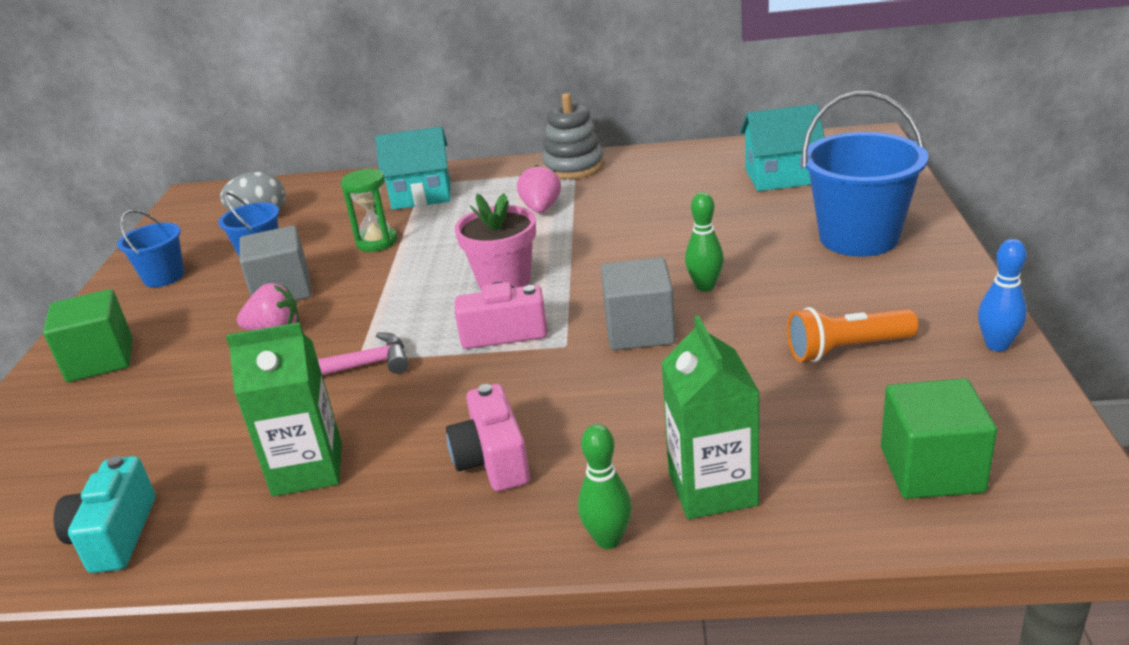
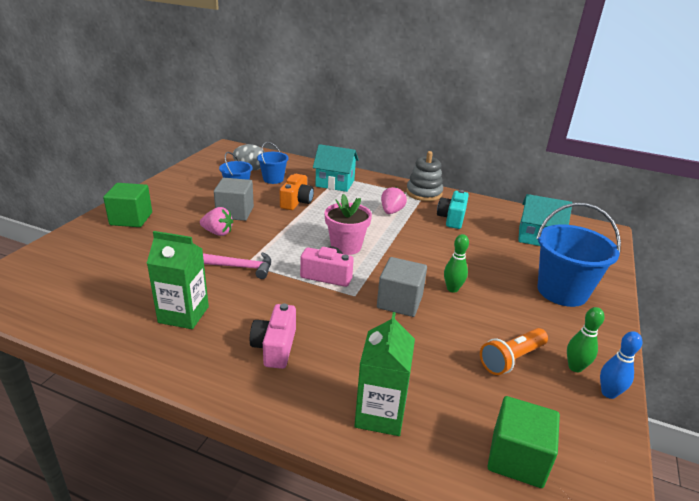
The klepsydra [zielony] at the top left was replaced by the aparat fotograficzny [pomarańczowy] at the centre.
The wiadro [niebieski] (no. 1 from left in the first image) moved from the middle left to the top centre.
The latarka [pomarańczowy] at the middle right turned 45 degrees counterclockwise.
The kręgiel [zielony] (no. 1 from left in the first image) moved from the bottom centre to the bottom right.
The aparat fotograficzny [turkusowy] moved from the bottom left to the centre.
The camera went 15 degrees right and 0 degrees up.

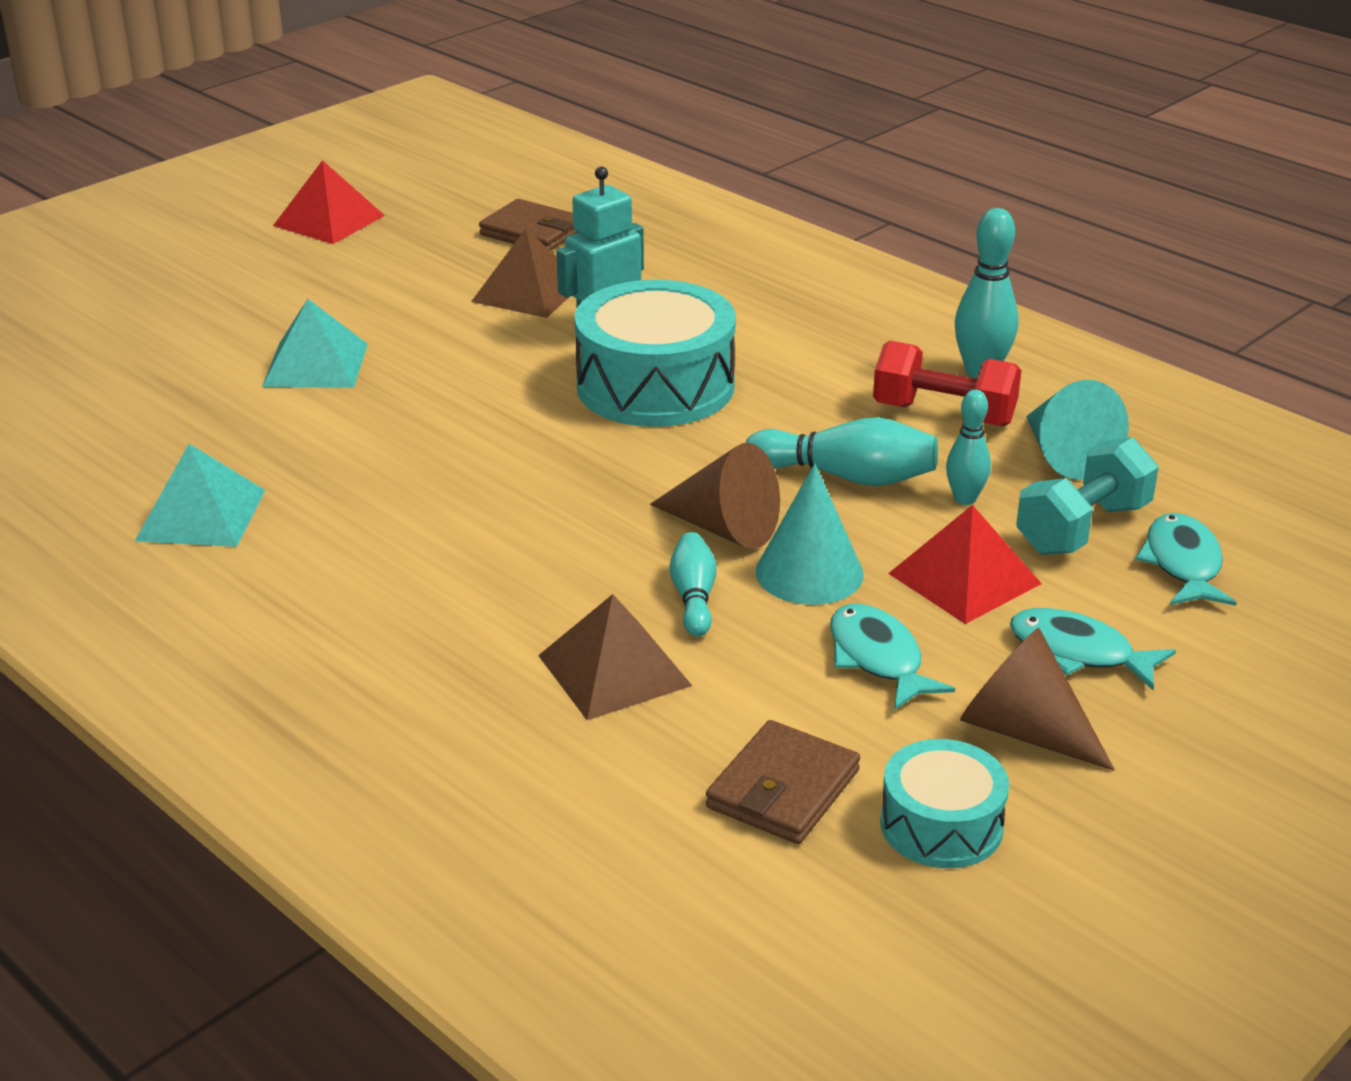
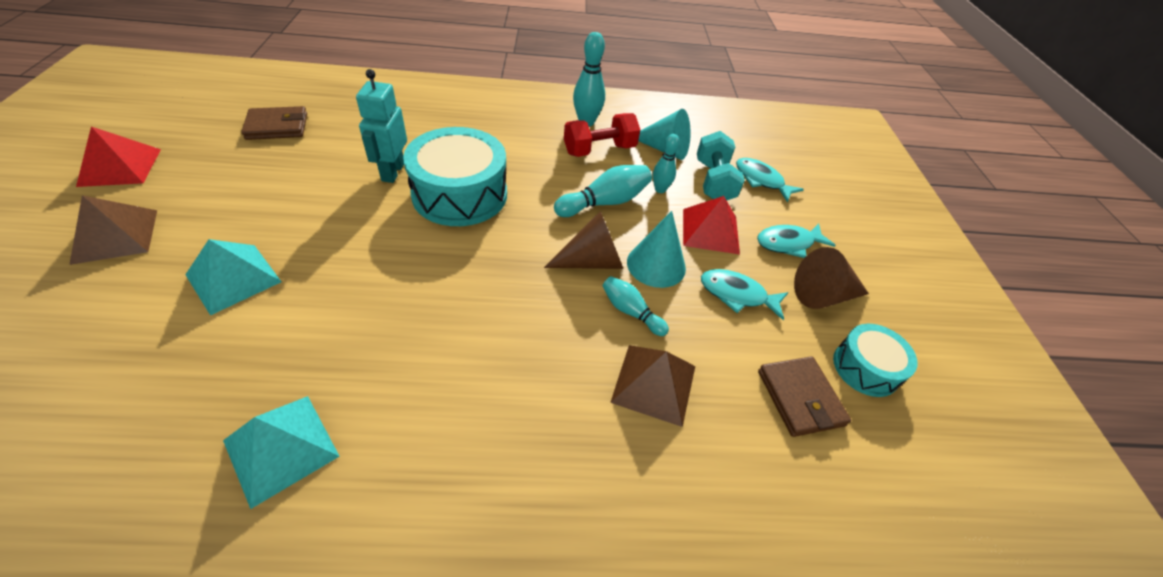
The piramida [brązowy] (no. 1 from left) moved from the top centre to the middle left.
The camera went 50 degrees left and 15 degrees up.

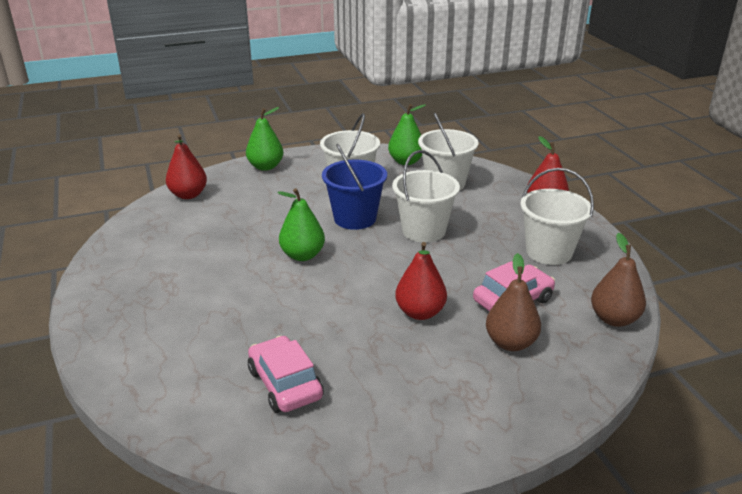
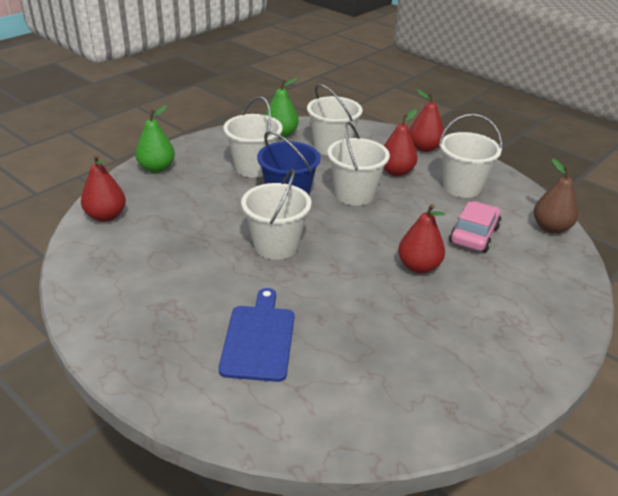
The gruszka [zielony] (no. 2 from left) at the centre was replaced by the wiadro [biały] (no. 2 from left) at the centre.
The gruszka [brązowy] (no. 1 from left) at the middle right disappeared.
The samochód [różowy] (no. 1 from left) at the bottom centre disappeared.
The gruszka [czerwony] (no. 2 from left) at the top centre appeared.
The deska do krojenia [niebieski] at the bottom centre appeared.
The camera went 30 degrees left and 5 degrees up.

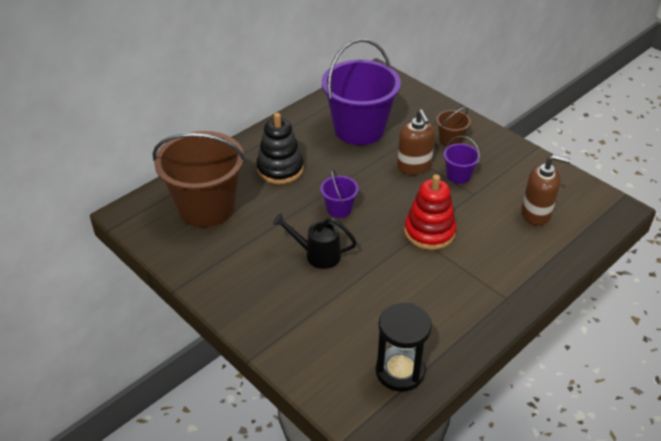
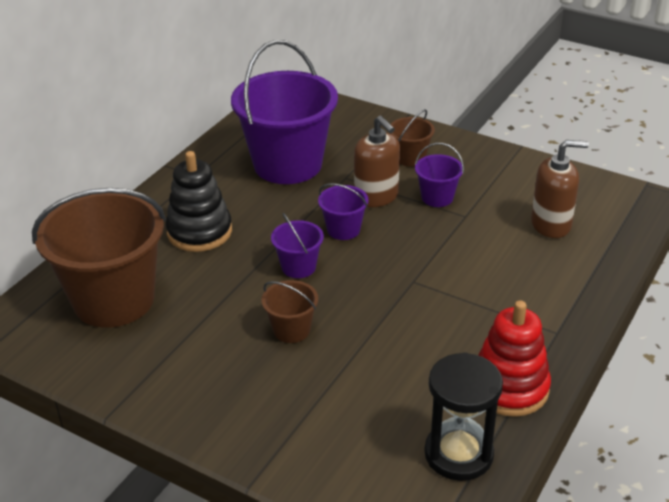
The zabawka nakładanka [czerwony] moved from the centre to the bottom right.
The konewka [czarny] at the centre was replaced by the wiadro [brązowy] (no. 2 from left) at the centre.
The wiadro [fioletowy] (no. 3 from left) at the centre appeared.
The camera went 15 degrees left and 5 degrees down.

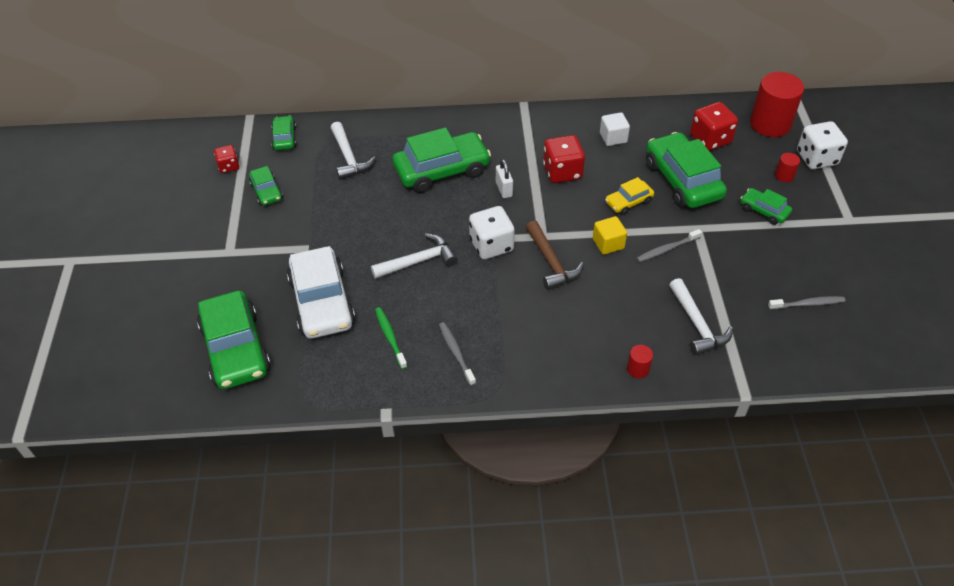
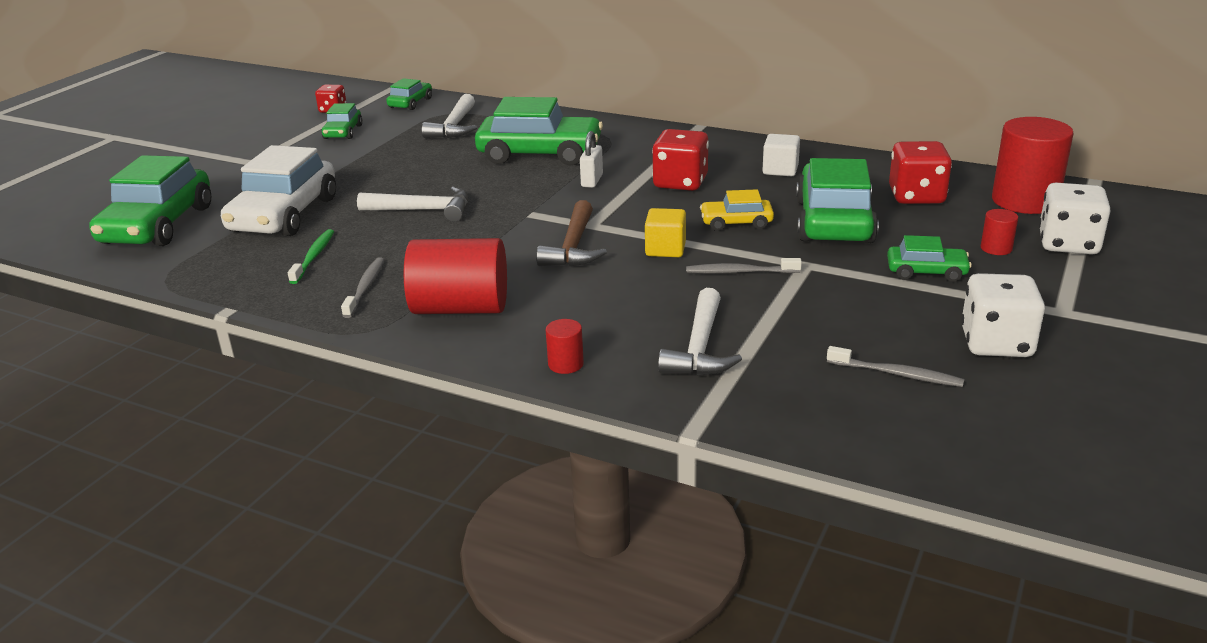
The samochód [zielony] (no. 6 from left) at the middle right turned 120 degrees clockwise.
The kostka do gry [biały] (no. 1 from left) moved from the centre to the middle right.
The walec [czerwony] (no. 1 from left) at the centre appeared.
The camera went 30 degrees right and 20 degrees down.

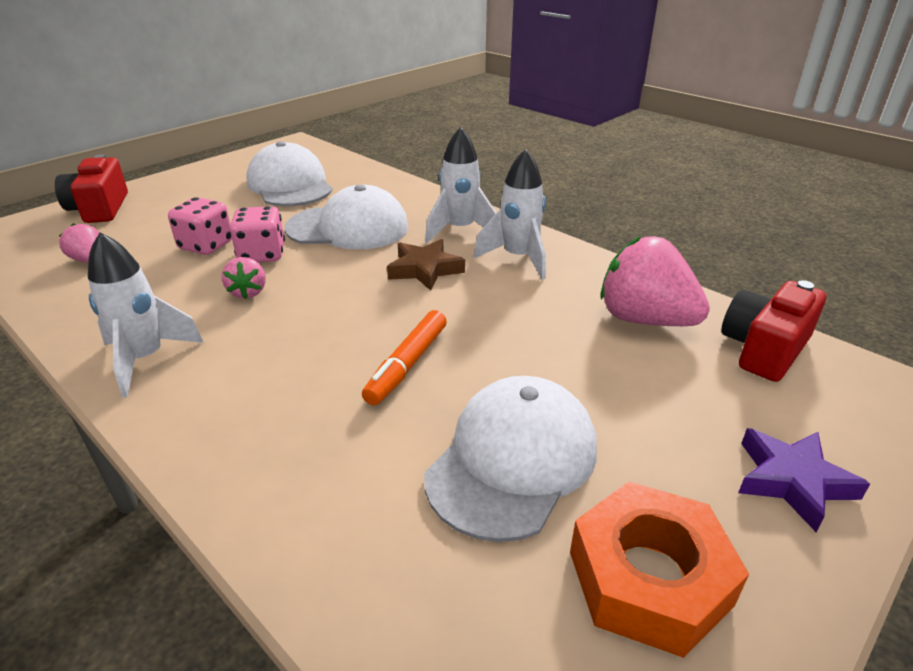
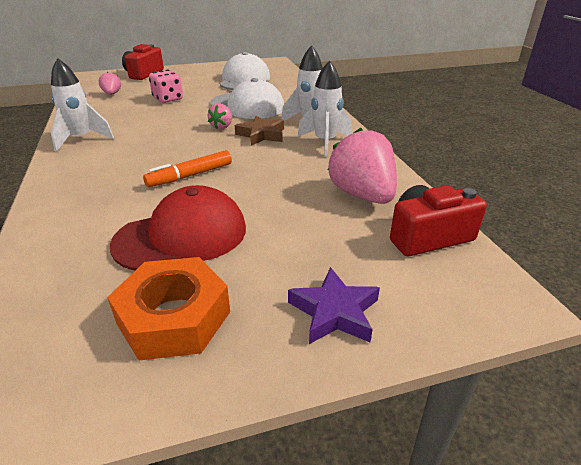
The kostka do gry [różowy] (no. 2 from left) at the middle left disappeared.
The truskawka [różowy] (no. 2 from left) moved from the middle left to the top centre.
The czapka [biały] (no. 3 from left) at the bottom centre became the czapka [czerwony] at the middle left.
The camera went 30 degrees right and 0 degrees up.

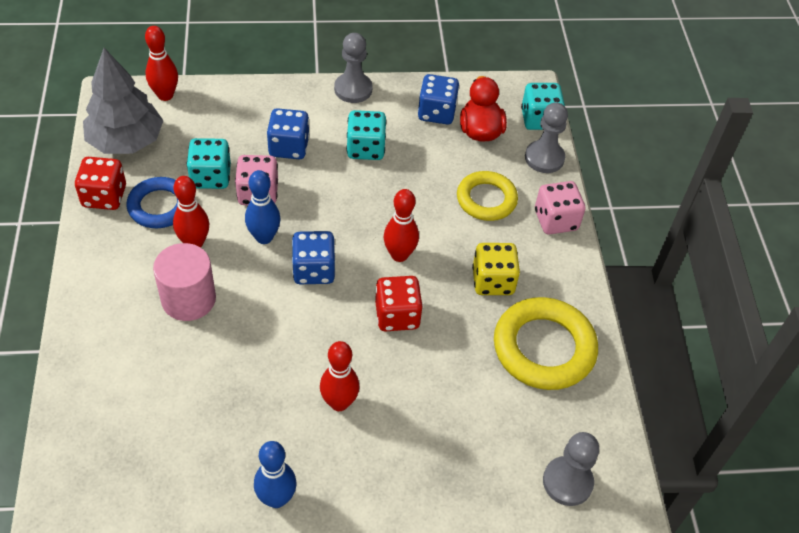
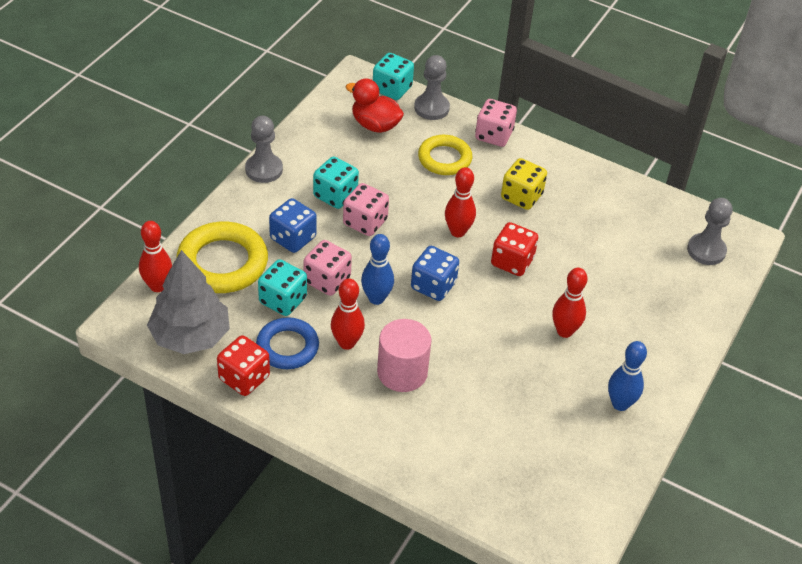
The kostka do gry [niebieski] (no. 3 from left) at the top centre disappeared.
The pierścień [żółty] (no. 2 from left in the first image) moved from the middle right to the middle left.
The kostka do gry [różowy] (no. 2 from left) at the centre appeared.
The camera went 55 degrees left and 5 degrees down.

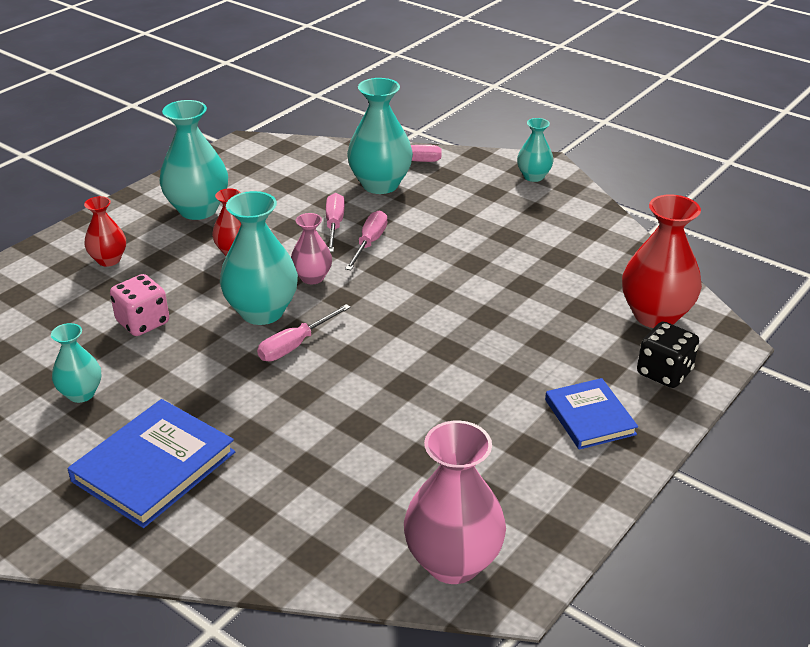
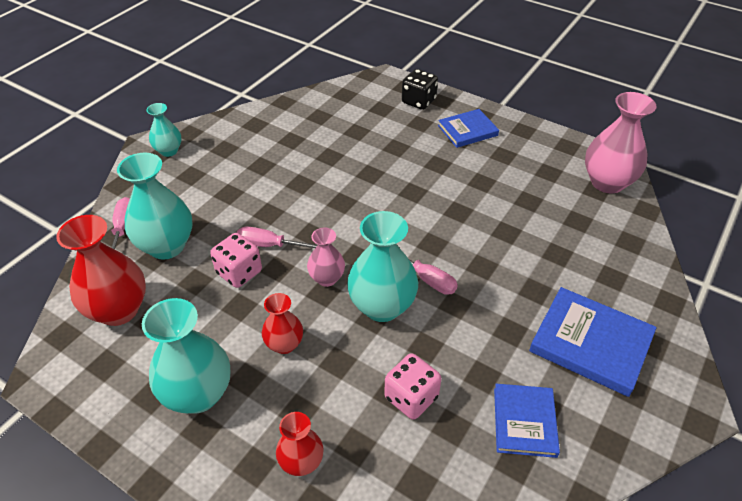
The śrubokręt [różowy] (no. 2 from left) at the centre was replaced by the kostka do gry [różowy] (no. 1 from left) at the middle left.
The wazon [czerwony] (no. 3 from left in the first image) moved from the middle right to the middle left.
The wazon [turkusowy] (no. 1 from left) at the middle left was replaced by the książka [niebieski] (no. 2 from left) at the bottom right.
The camera went 95 degrees left and 10 degrees up.

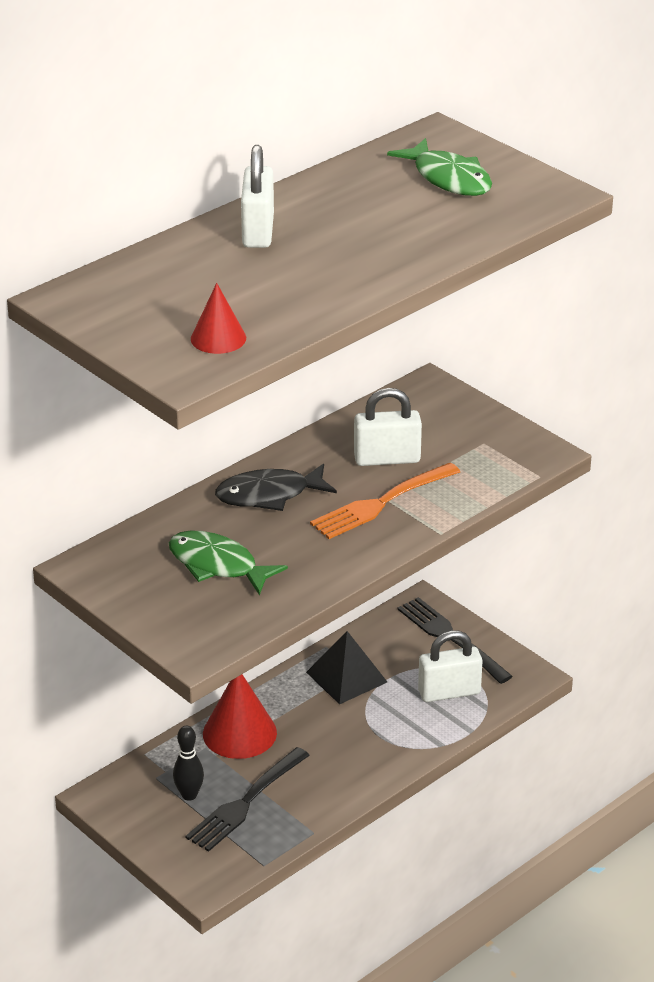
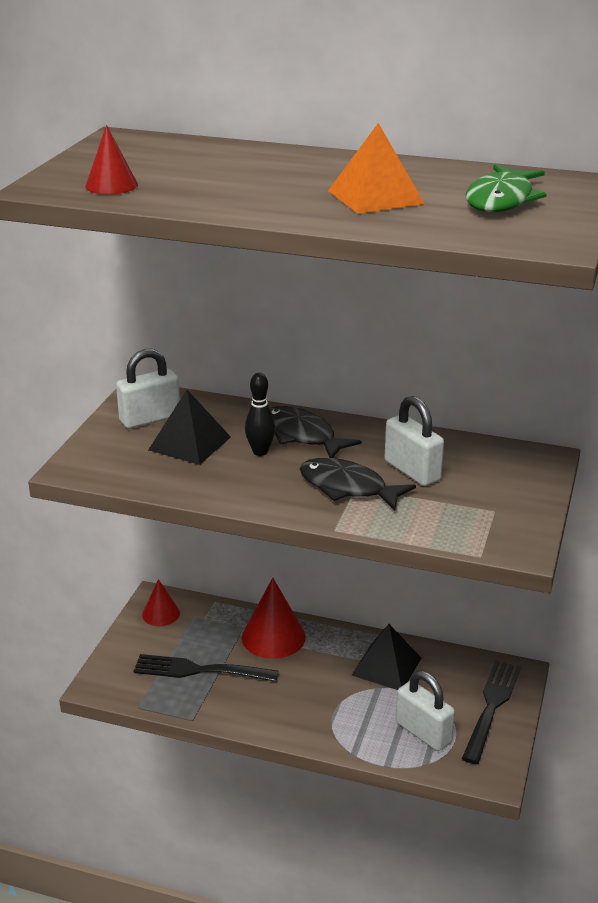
The kłódka [biały] (no. 1 from left) moved from the top centre to the middle left.
The widelec [pomarańczowy] at the centre was replaced by the ryba [czarny] (no. 2 from left) at the centre.
The ryba [zielony] (no. 1 from left) at the centre was replaced by the piramida [czarny] (no. 1 from left) at the middle left.
The kręgiel [czarny] moved from the bottom left to the centre.
The piramida [pomarańczowy] at the top centre appeared.
The stożek [czerwony] (no. 2 from left) at the bottom left appeared.
The camera went 60 degrees right and 5 degrees down.

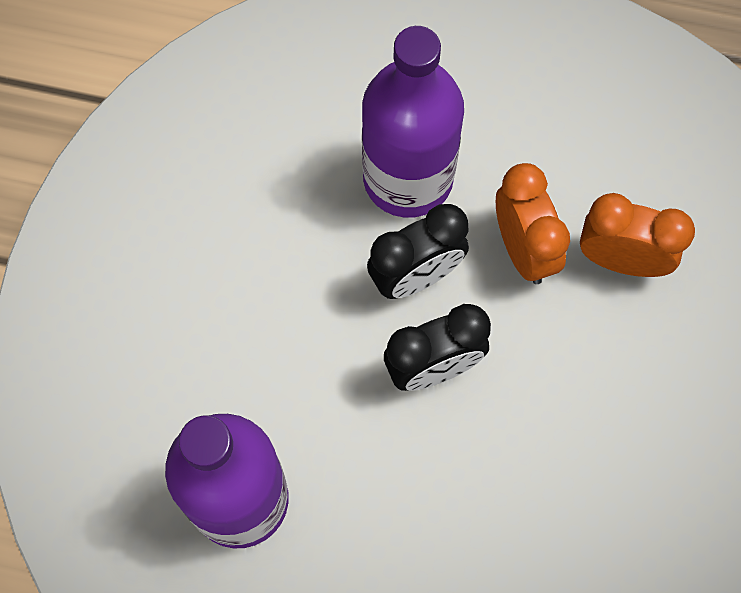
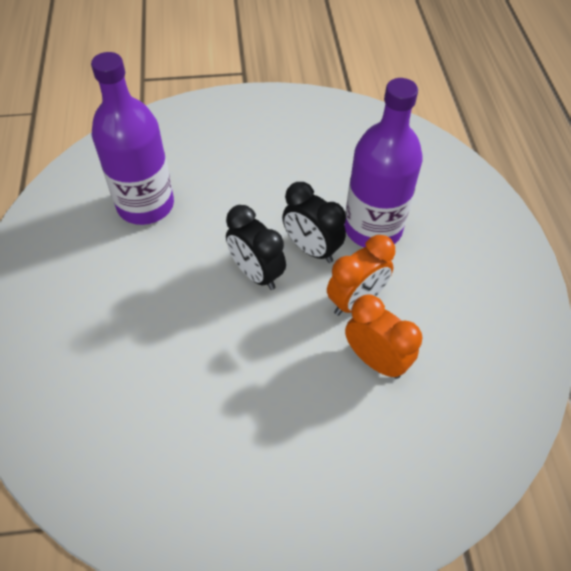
The budzik [pomarańczowy] (no. 2 from left) at the middle right turned 45 degrees counterclockwise.
The camera went 70 degrees right and 15 degrees down.

